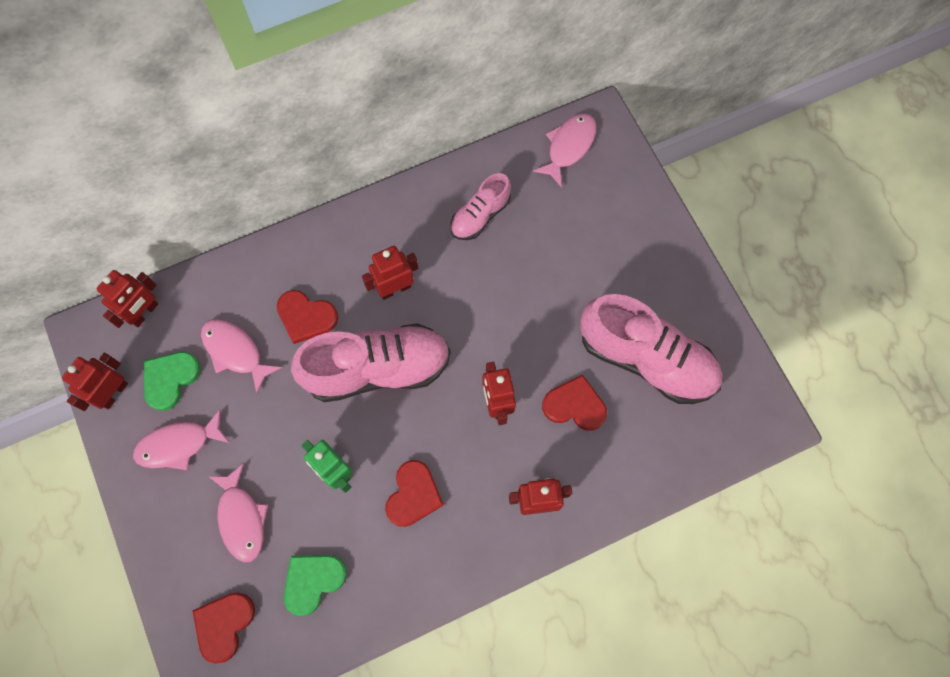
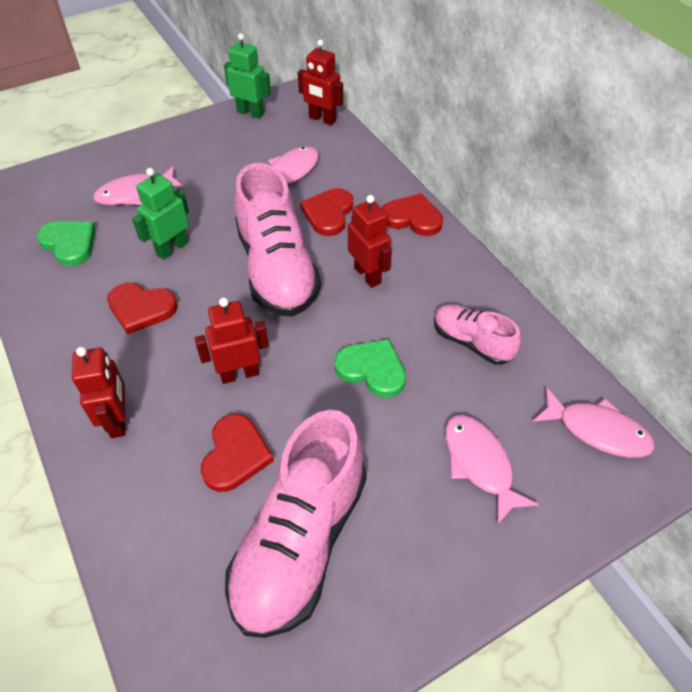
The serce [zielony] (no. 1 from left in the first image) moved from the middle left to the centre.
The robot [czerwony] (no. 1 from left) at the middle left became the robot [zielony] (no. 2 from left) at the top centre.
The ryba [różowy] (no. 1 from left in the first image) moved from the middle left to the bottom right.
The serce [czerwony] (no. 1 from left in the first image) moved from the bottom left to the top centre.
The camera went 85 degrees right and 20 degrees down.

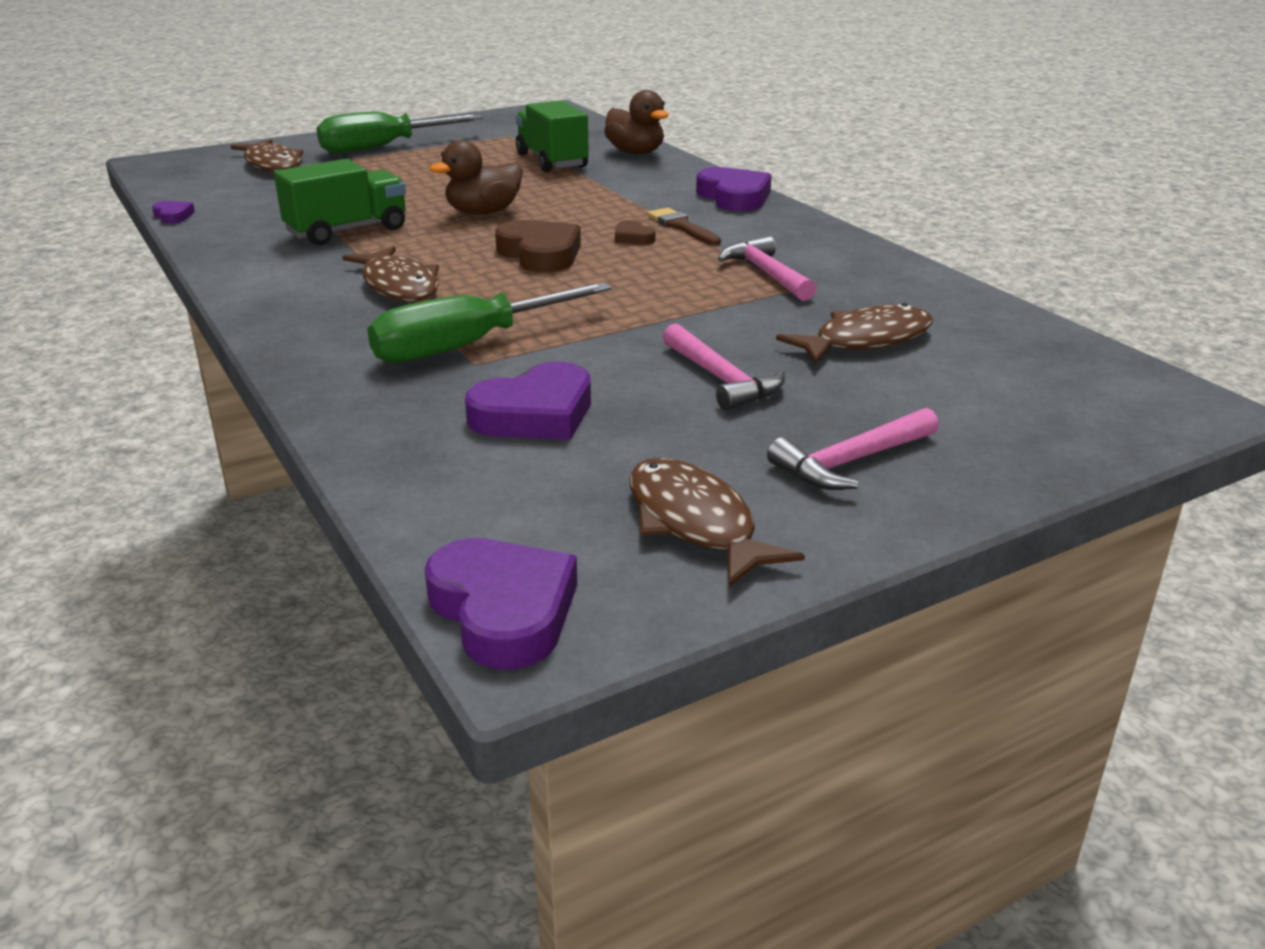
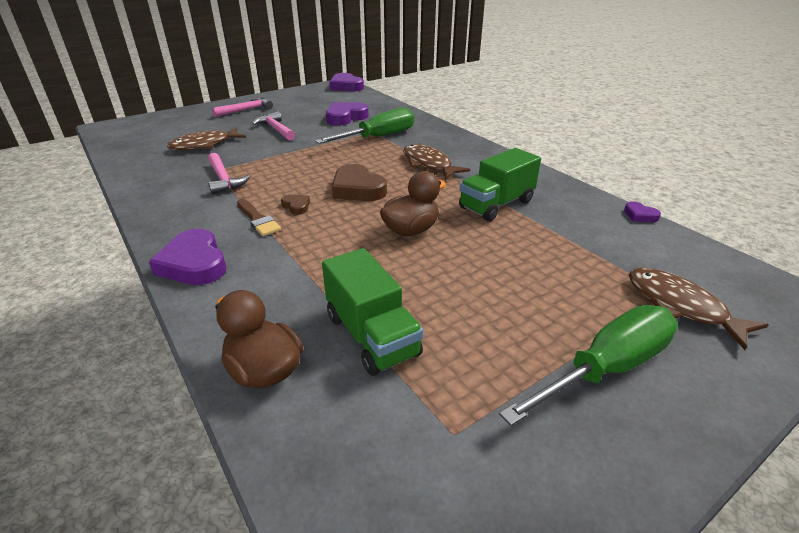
The ryba [brązowy] (no. 3 from left) at the centre disappeared.
The camera went 175 degrees right and 5 degrees up.

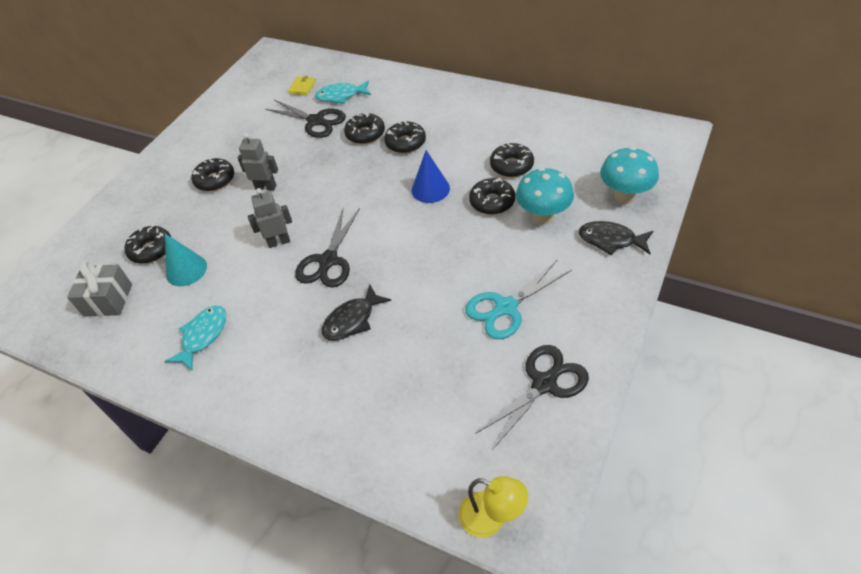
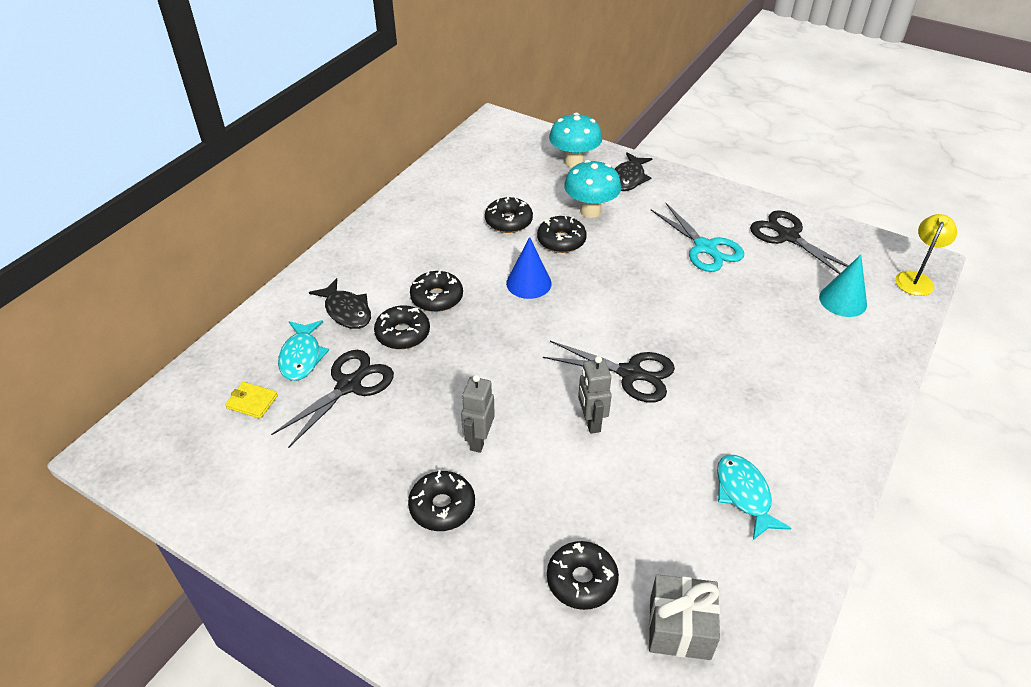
The stożek [turkusowy] moved from the middle left to the middle right.
The ryba [czarny] (no. 1 from left) moved from the centre to the middle left.
The ryba [turkusowy] (no. 1 from left in the first image) at the middle left turned 45 degrees clockwise.
The camera went 90 degrees left and 5 degrees down.

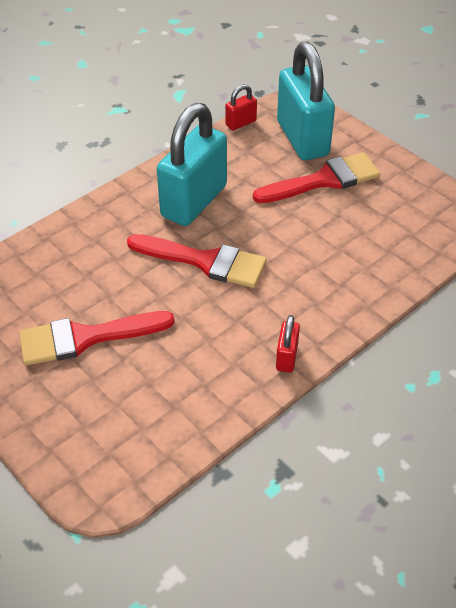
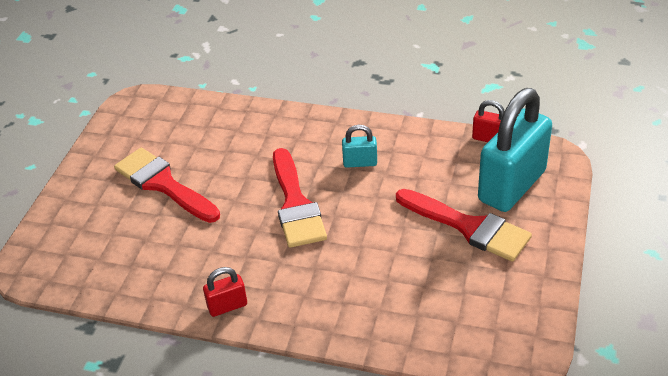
The kłódka [turkusowy] (no. 1 from left) at the top centre changed to 0.43 times the size.
The camera went 60 degrees right and 5 degrees down.

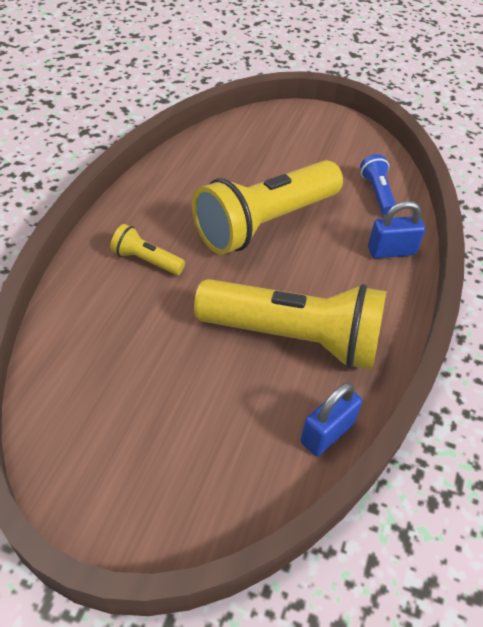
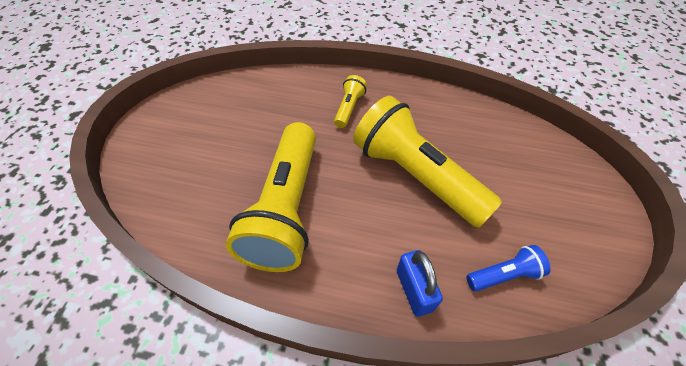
The kłódka [niebieski] (no. 1 from left) at the bottom right disappeared.
The camera went 85 degrees right and 5 degrees up.

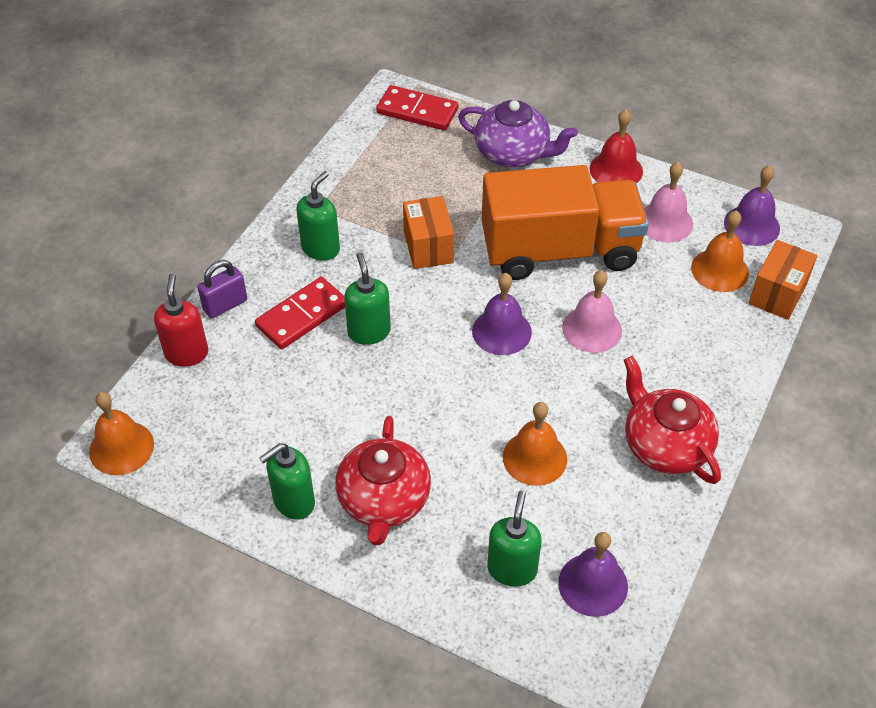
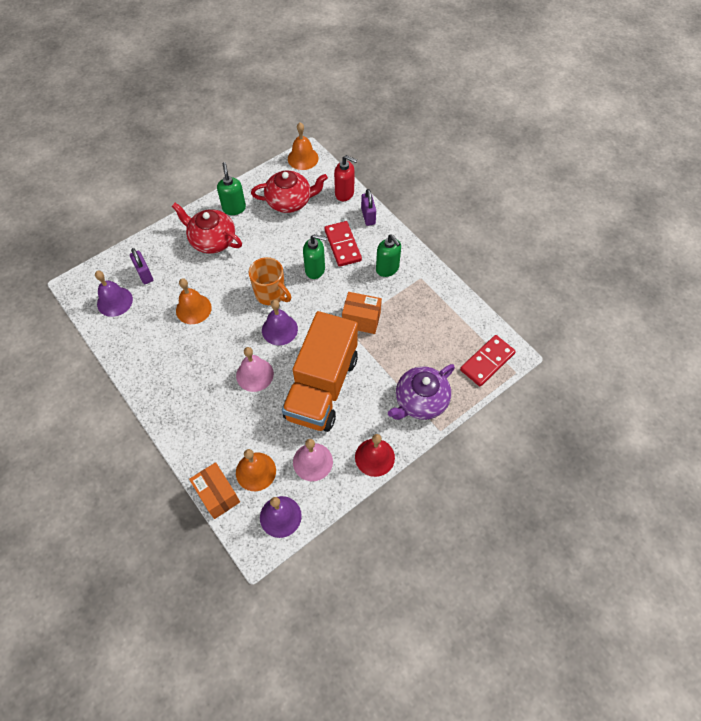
The imbryk [czerwony] (no. 2 from left) moved from the middle right to the top centre.
The dozownik mydła [zielony] (no. 4 from left) at the bottom centre was replaced by the kłódka [fioletowy] (no. 1 from left) at the middle left.
The kubek [pomarańczowy] at the centre appeared.
The camera went 115 degrees right and 10 degrees up.

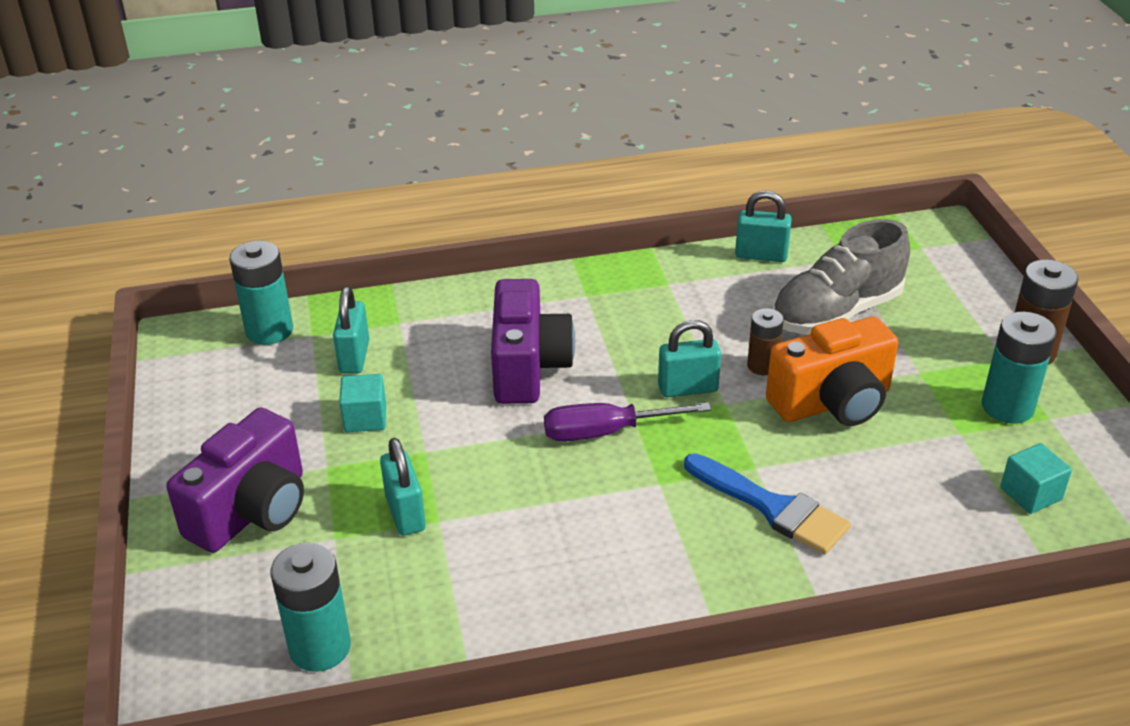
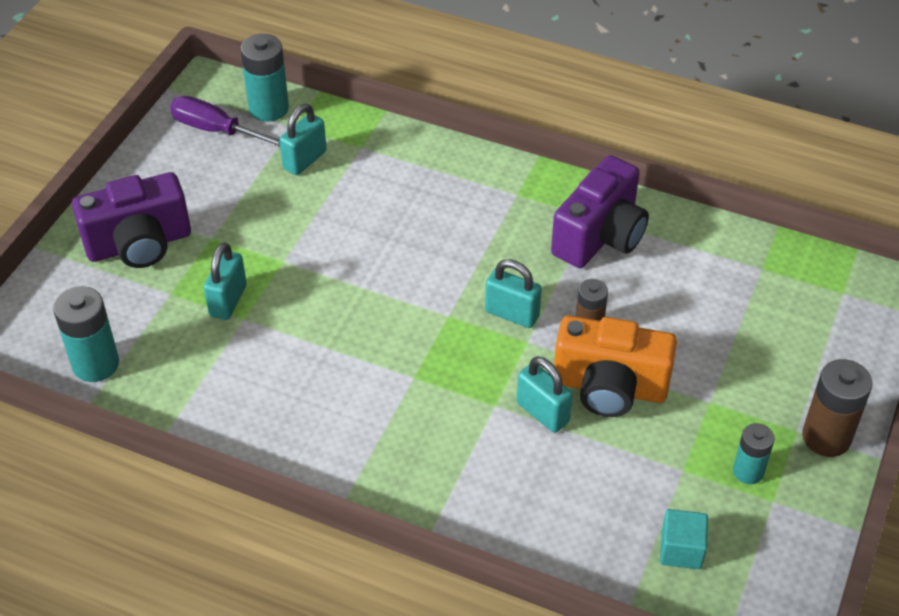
The kłódka [turkusowy] (no. 4 from left) moved from the top right to the centre.
The but [szary] at the middle right disappeared.
The aparat fotograficzny [fioletowy] (no. 2 from left) moved from the centre to the middle right.
The bateria [turkusowy] (no. 3 from left) at the middle right changed to 0.63 times the size.
The sześcian [turkusowy] (no. 1 from left) at the middle left disappeared.
The śrubokręt [fioletowy] moved from the centre to the top left.
The pędzel [niebieski] at the bottom right disappeared.
The camera went 35 degrees right and 10 degrees up.

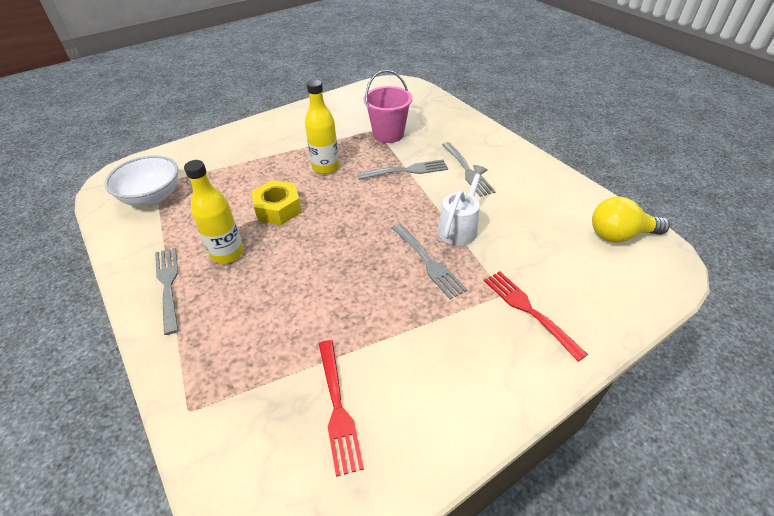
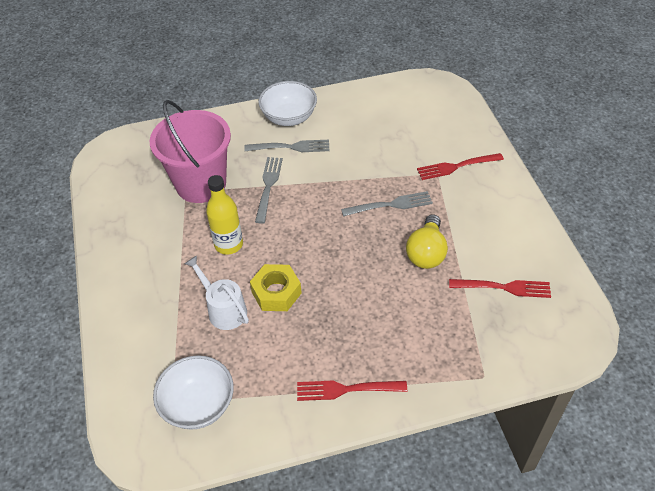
The wiadro [różowy] at the top centre changed to 1.52 times the size.
The butelka [żółty] (no. 1 from left) at the middle left disappeared.
The konewka [biały] moved from the centre to the middle left.
The żarówka [żółty] moved from the middle right to the centre.
The widelec [szary] (no. 1 from left) at the middle left became the widelec [czerwony] (no. 1 from left) at the bottom centre.
The miska [biały] (no. 2 from left) at the top centre appeared.
The camera went 70 degrees left and 5 degrees up.

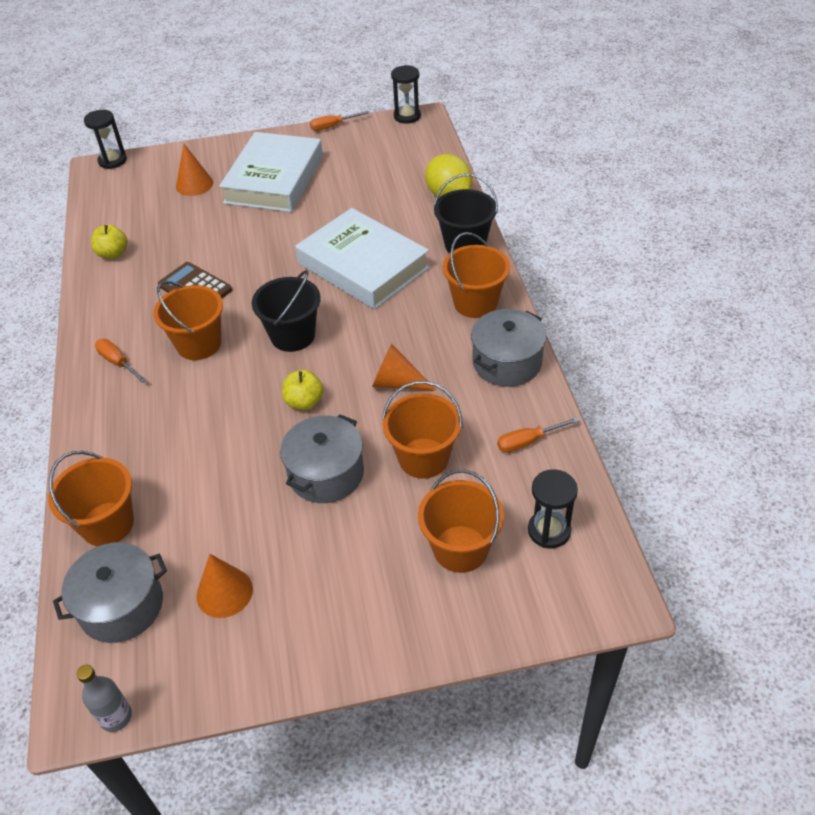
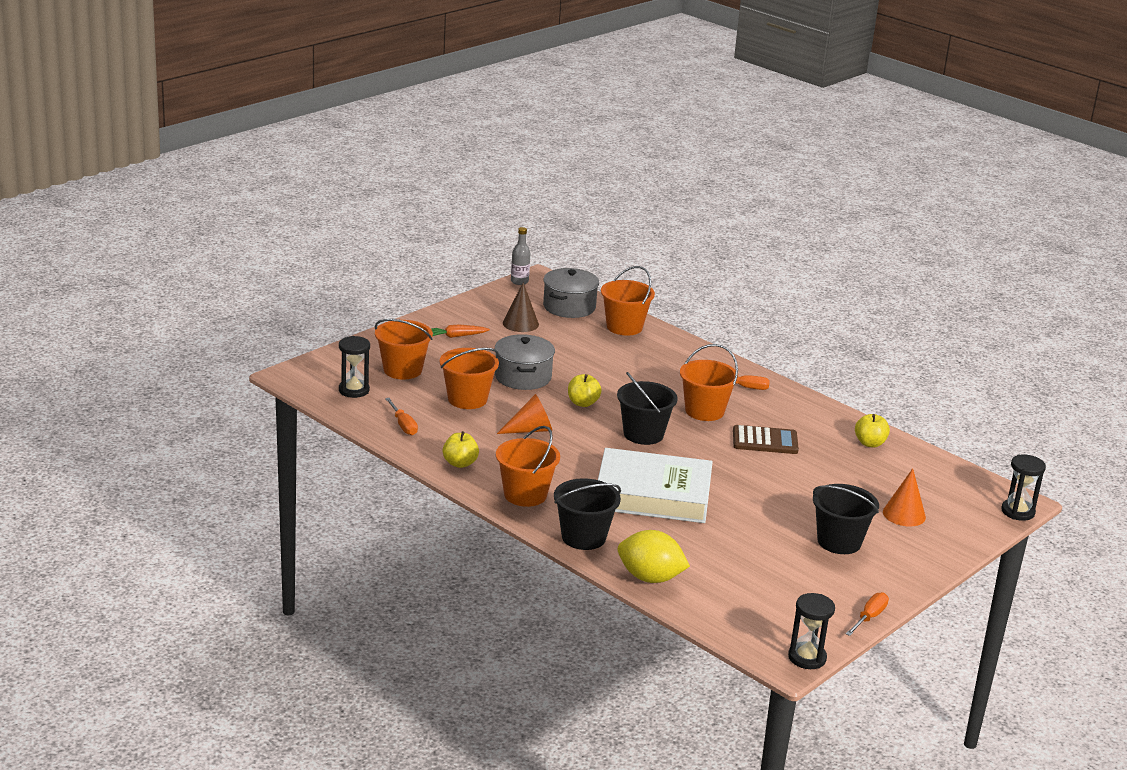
The książka [biały] (no. 1 from left) at the top left was replaced by the wiadro [czarny] (no. 3 from left) at the bottom right.
The garnek [szary] (no. 3 from left) at the centre was replaced by the jabłko [żółty] (no. 1 from left) at the centre.
The śrubokręt [pomarańczowy] (no. 3 from left in the first image) at the centre turned 120 degrees clockwise.
The stożek [pomarańczowy] (no. 2 from left) at the bottom left became the stożek [brązowy] at the centre.
The marchewka [pomarańczowy] at the centre appeared.
The camera went 140 degrees right and 20 degrees down.

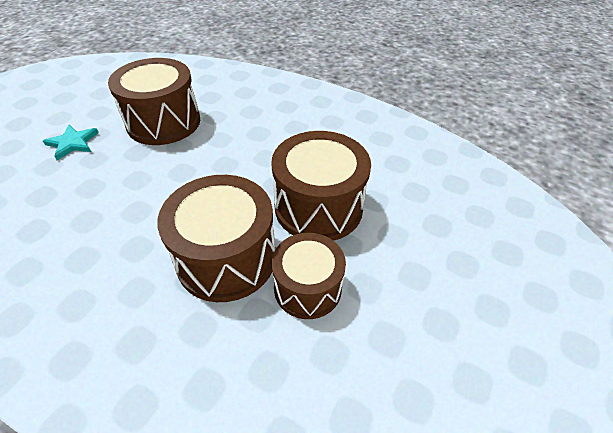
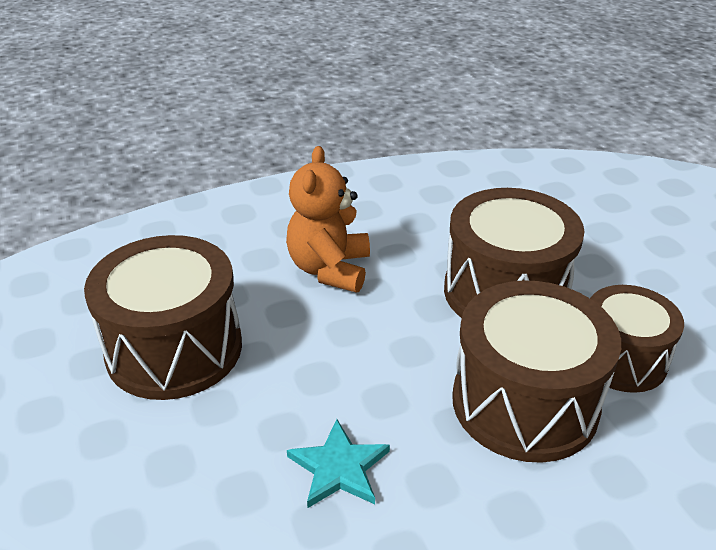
The gwiazda [turkusowy] moved from the top left to the bottom centre.
The miś [pomarańczowy] at the centre appeared.
The camera went 50 degrees left and 10 degrees down.

